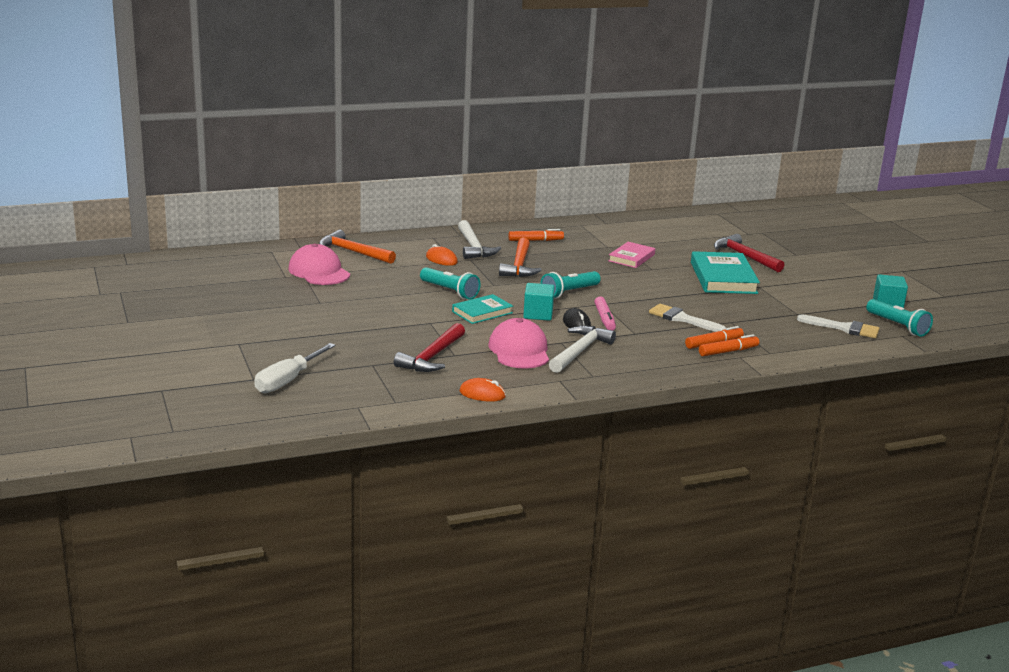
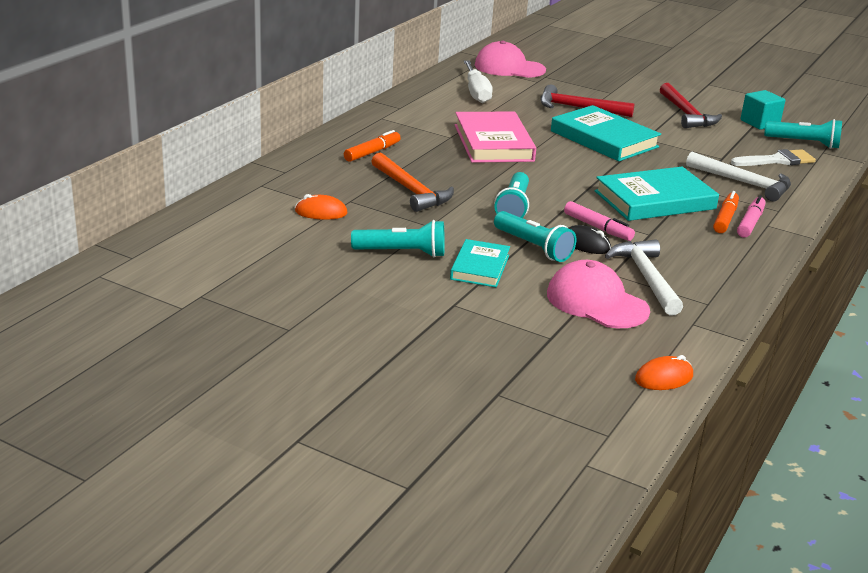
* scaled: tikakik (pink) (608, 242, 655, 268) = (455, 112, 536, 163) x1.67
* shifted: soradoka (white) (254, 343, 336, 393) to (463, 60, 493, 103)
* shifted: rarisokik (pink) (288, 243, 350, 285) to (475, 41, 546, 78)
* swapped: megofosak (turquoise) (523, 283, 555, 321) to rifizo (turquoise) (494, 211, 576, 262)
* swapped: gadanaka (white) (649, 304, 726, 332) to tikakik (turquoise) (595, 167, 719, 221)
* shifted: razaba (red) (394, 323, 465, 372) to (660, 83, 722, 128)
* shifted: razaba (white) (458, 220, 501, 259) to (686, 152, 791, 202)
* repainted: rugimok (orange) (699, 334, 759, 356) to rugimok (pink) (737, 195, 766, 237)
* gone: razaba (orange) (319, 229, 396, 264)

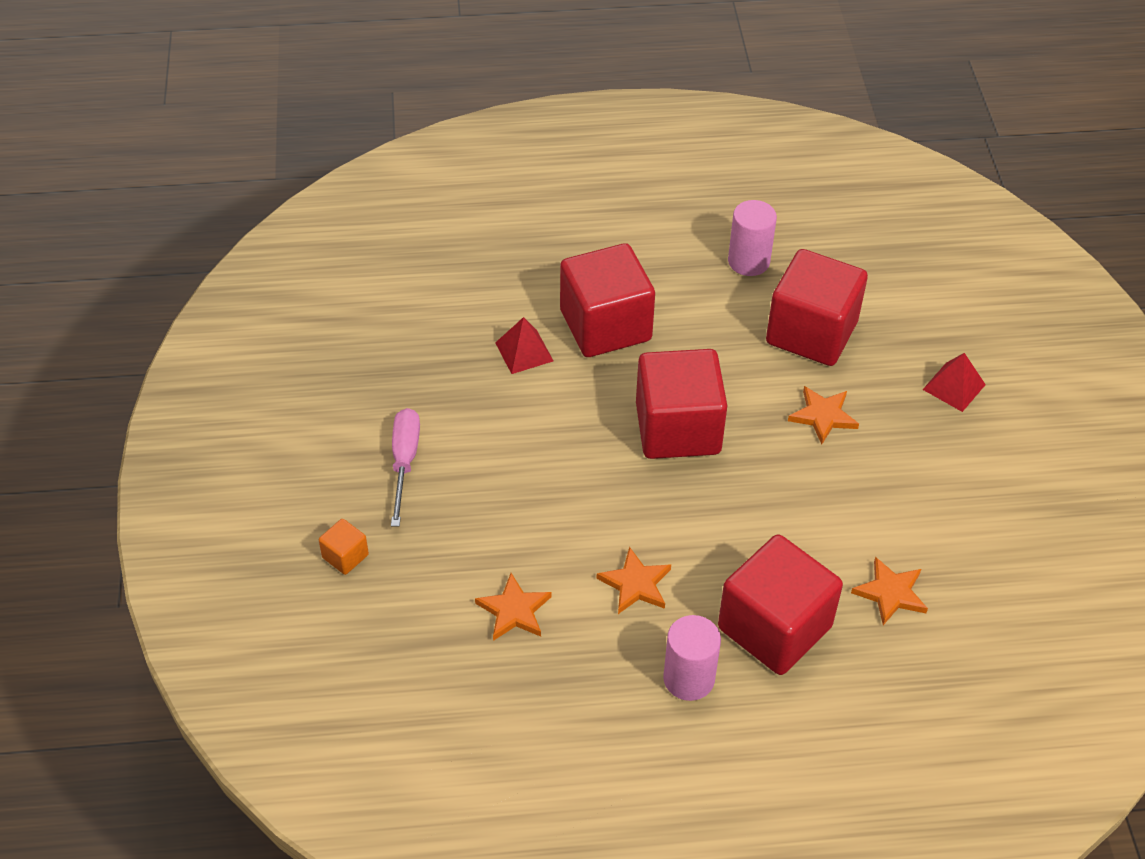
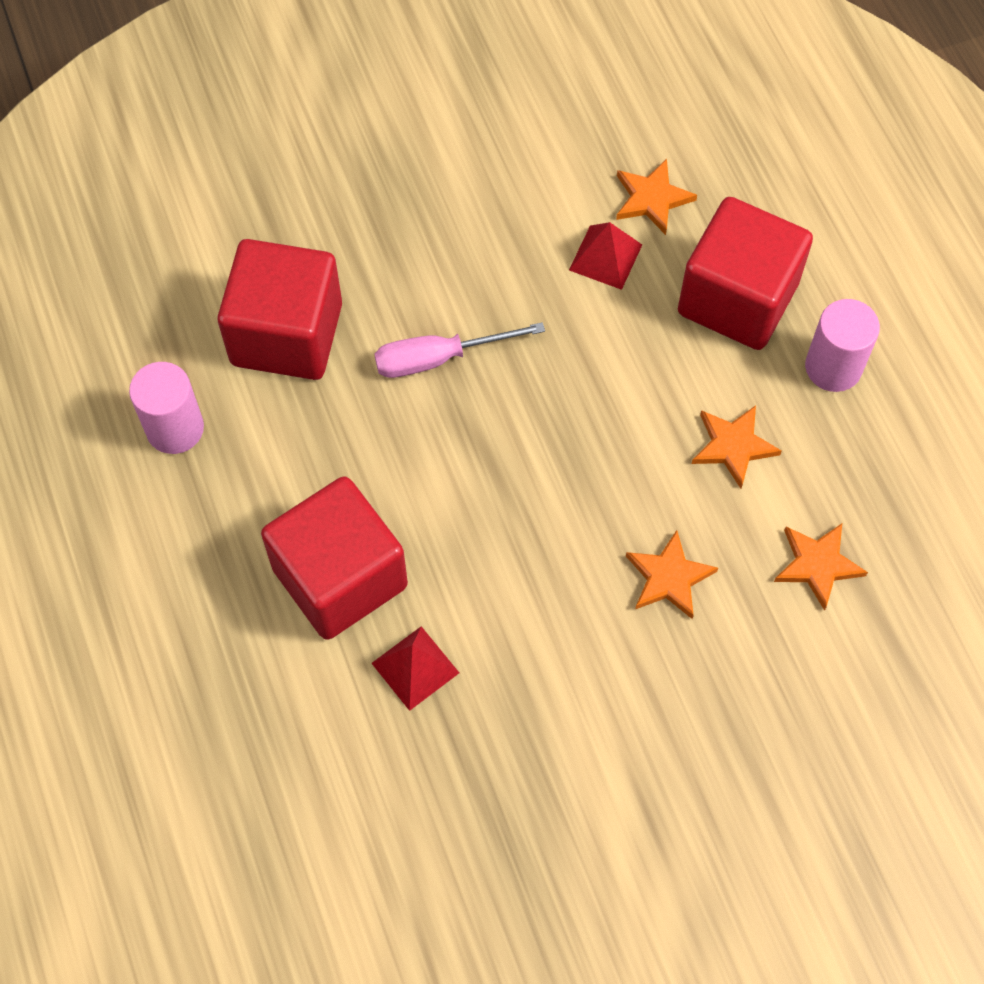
* shifted: soradoka (pink) (391, 408, 420, 527) to (374, 322, 545, 378)
* shifted: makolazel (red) (923, 353, 986, 412) to (569, 222, 642, 290)
* shifted: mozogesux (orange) (788, 386, 859, 445) to (626, 530, 718, 619)
* gone: megofosak (orange) (319, 519, 369, 575)
* gone: megofosak (red) (636, 349, 727, 459)

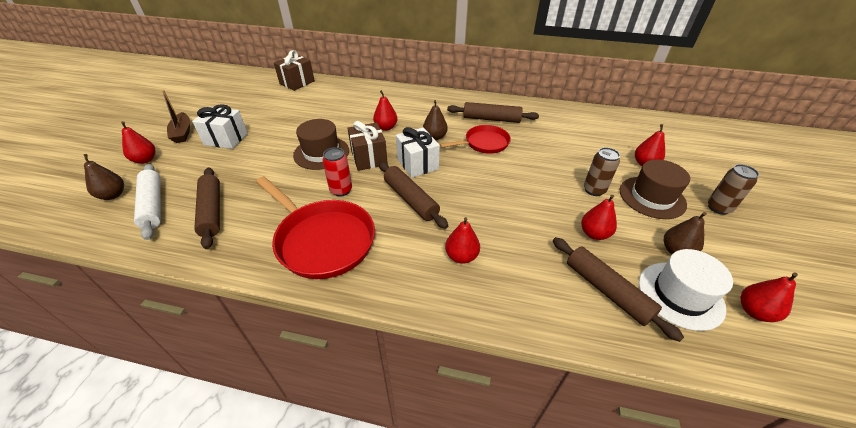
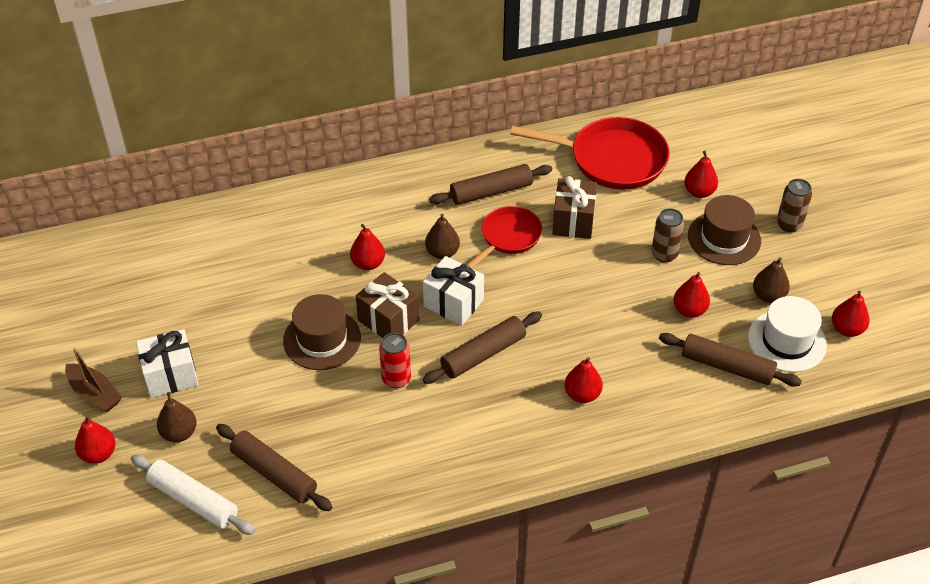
* shifted: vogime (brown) (84, 154, 124, 200) to (157, 392, 197, 442)
* rotated: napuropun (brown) (379, 162, 448, 229) = (423, 312, 542, 384) 60 degrees counterclockwise
* shifted: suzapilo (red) (256, 176, 375, 279) to (510, 117, 669, 190)
* shifted: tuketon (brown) (274, 50, 315, 91) to (552, 176, 597, 239)

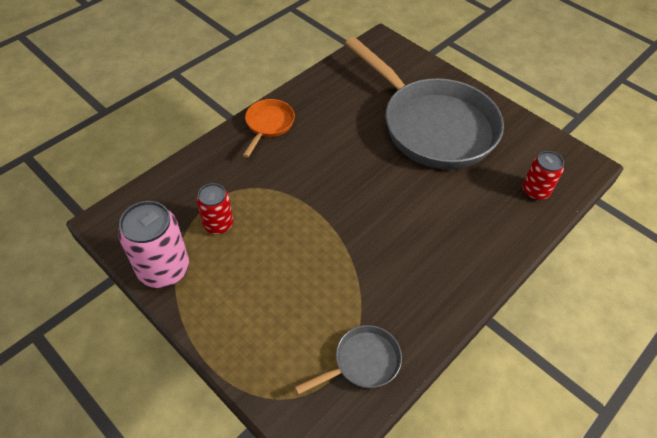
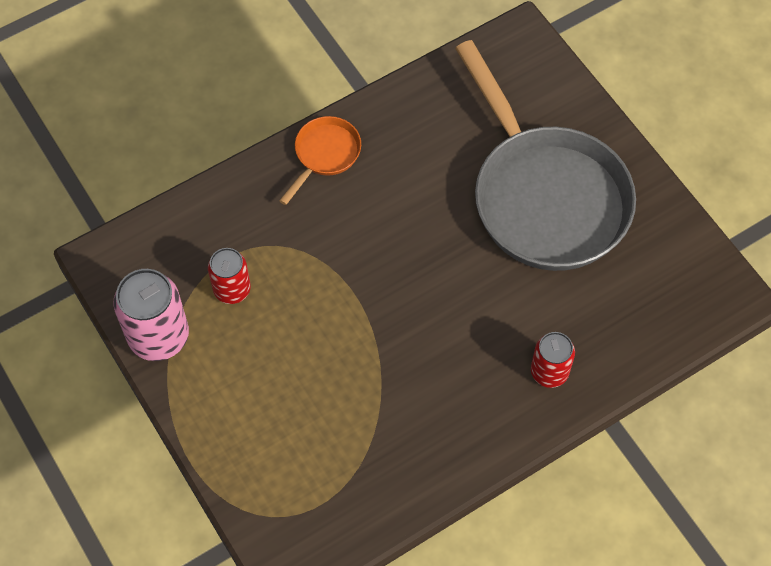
* shifted: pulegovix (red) (522, 151, 564, 200) to (531, 332, 575, 388)
* gone: suzapilo (grey) (295, 325, 402, 395)

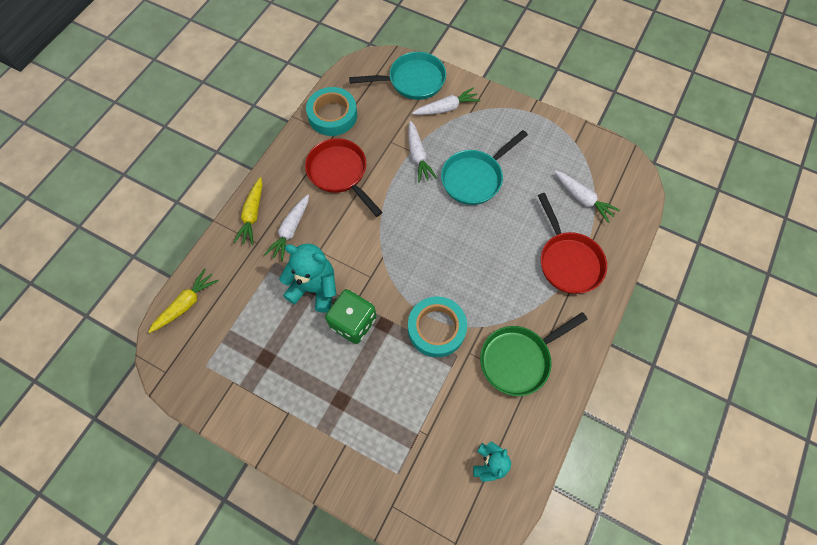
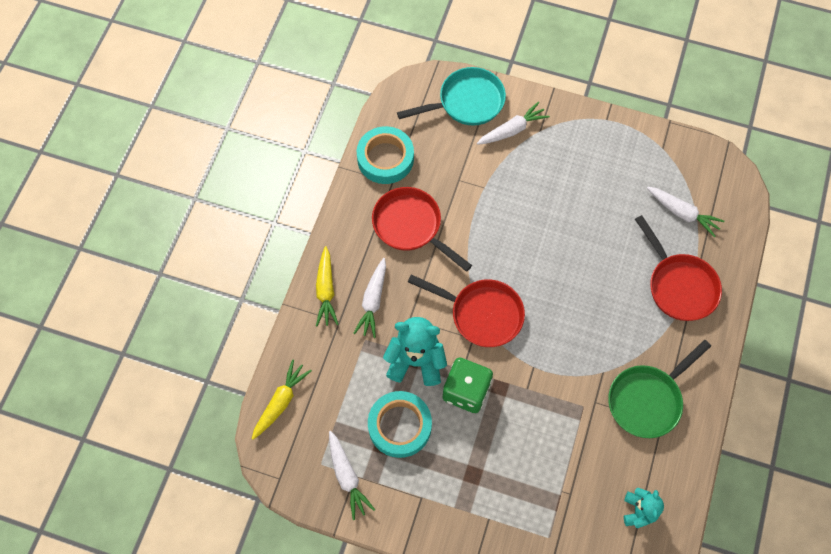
* shifted: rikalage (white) (408, 121, 437, 182) to (329, 431, 375, 520)
* shifted: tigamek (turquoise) (408, 296, 467, 357) to (368, 391, 432, 458)
* new: suzapilo (red) (408, 274, 525, 347)
* gone: suzapilo (turquoise) (441, 130, 528, 205)

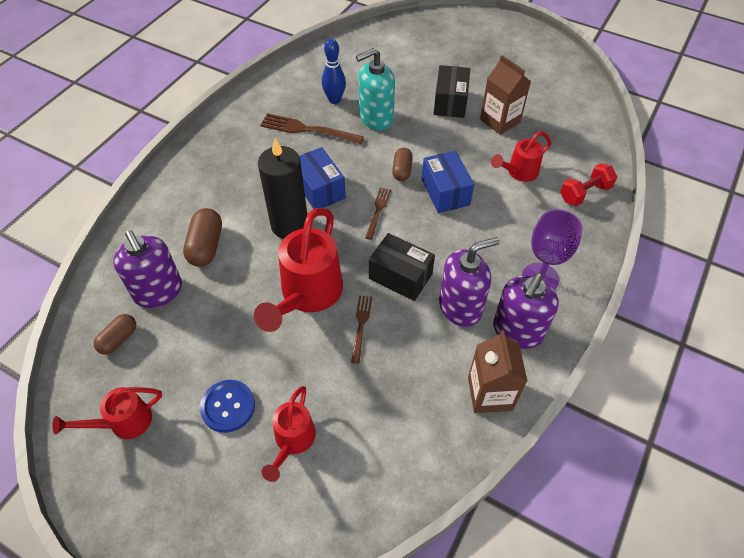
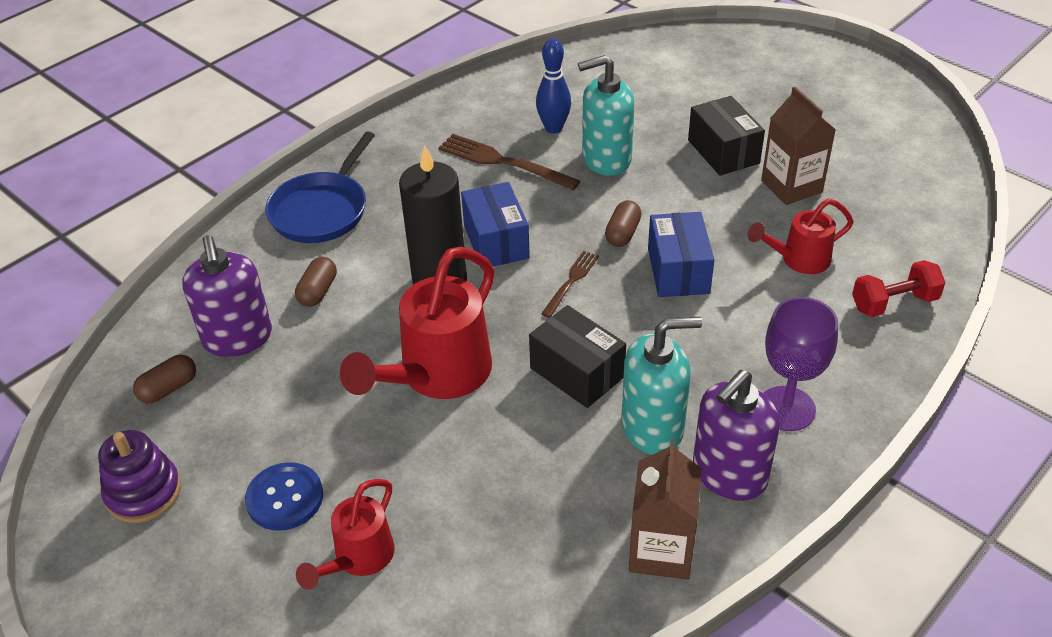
* swapped: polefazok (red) (52, 387, 162, 439) to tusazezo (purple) (98, 430, 181, 523)
* new: suzapilo (blue) (265, 131, 375, 243)
* scaled: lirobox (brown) (183, 208, 222, 267) = (295, 257, 337, 307) x0.66
* repainted: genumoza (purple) (439, 237, 499, 327) to genumoza (turquoise) (621, 317, 702, 455)
* rotated: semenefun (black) (434, 65, 470, 118) = (688, 96, 765, 176) 45 degrees counterclockwise
* gone: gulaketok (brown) (351, 296, 372, 364)

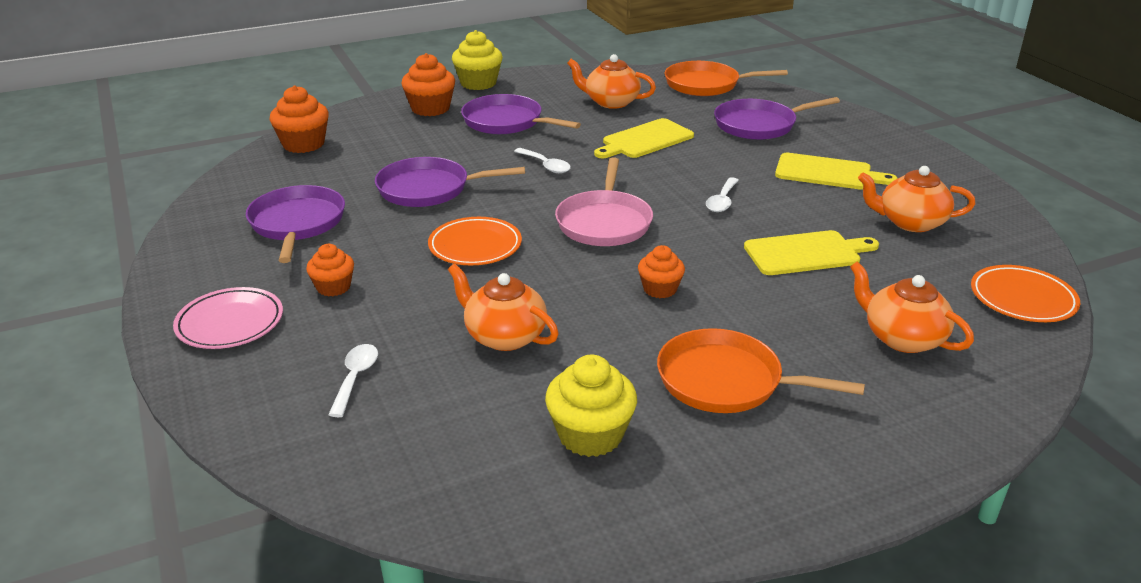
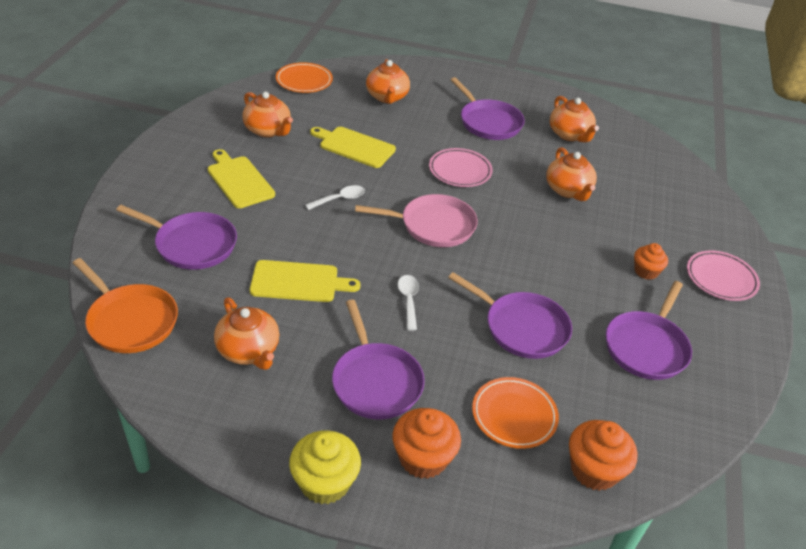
* rotated: suzapilo (pink) (555, 157, 653, 246) = (355, 194, 478, 247) 45 degrees clockwise
* swapped: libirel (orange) (638, 245, 685, 298) to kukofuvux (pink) (429, 148, 493, 187)
* repainted: suzapilo (orange) (657, 328, 865, 413) to suzapilo (purple) (451, 77, 525, 140)
* shifted: kukofuvux (orange) (428, 217, 522, 265) to (472, 377, 559, 449)
* swapped: libirel (yellow) (545, 355, 637, 457) to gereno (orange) (550, 96, 599, 142)
* gone: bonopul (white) (328, 344, 378, 417)

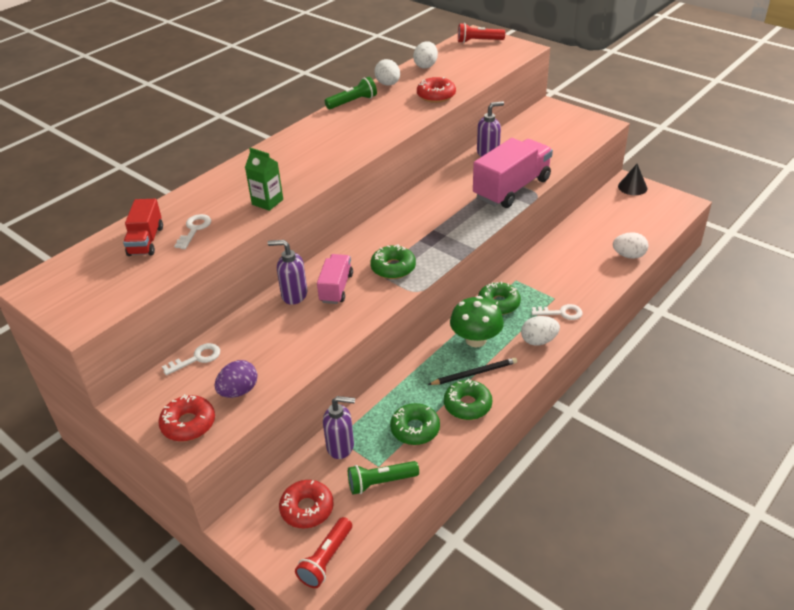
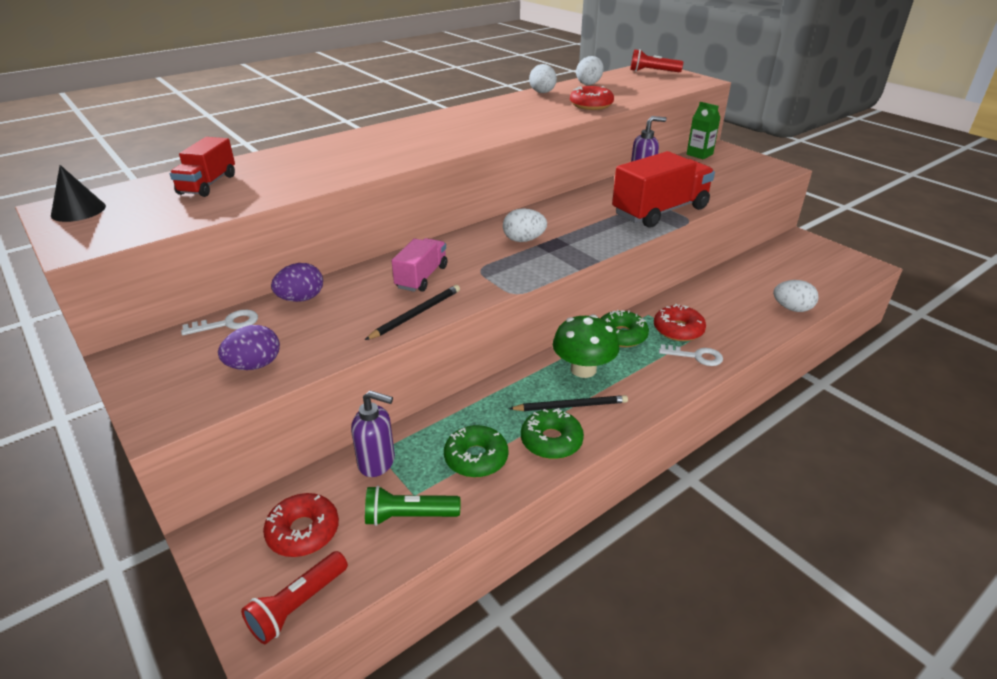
* shifted: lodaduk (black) (618, 164, 647, 195) to (51, 165, 106, 222)
* new: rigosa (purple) (271, 263, 323, 302)
* new: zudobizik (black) (365, 285, 460, 340)
* shifted: rigosa (white) (521, 316, 560, 346) to (503, 208, 547, 242)
* repainted: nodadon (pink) (473, 138, 553, 208) to nodadon (red) (612, 151, 715, 228)
* shifted: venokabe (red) (158, 394, 215, 442) to (654, 304, 706, 341)
* shifted: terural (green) (245, 148, 283, 211) to (686, 102, 720, 160)
* gone: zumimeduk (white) (174, 214, 211, 249)
* gone: genumoza (purple) (268, 240, 307, 305)
* gone: rifizo (green) (325, 77, 377, 109)
* gone: venokabe (green) (370, 244, 416, 279)

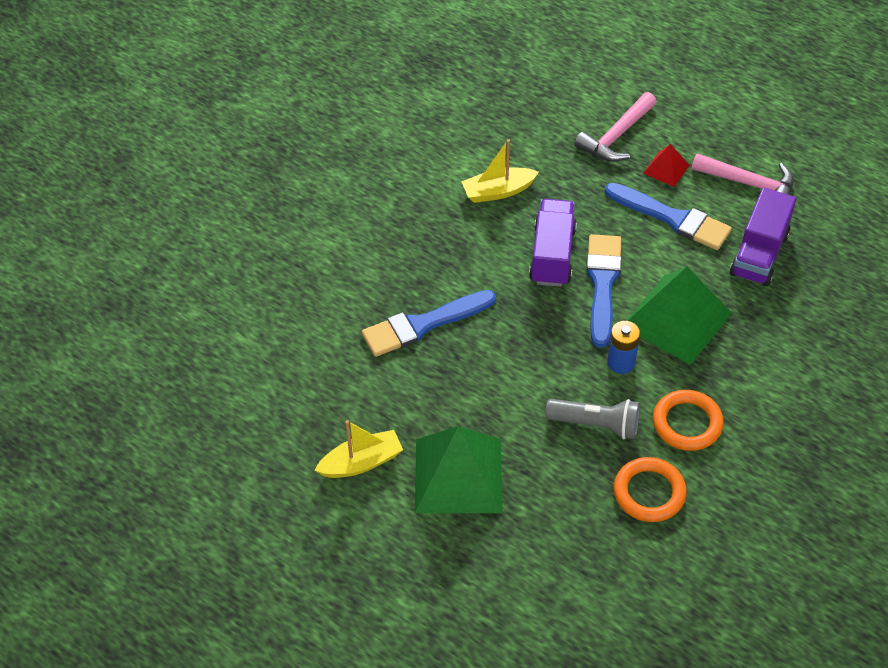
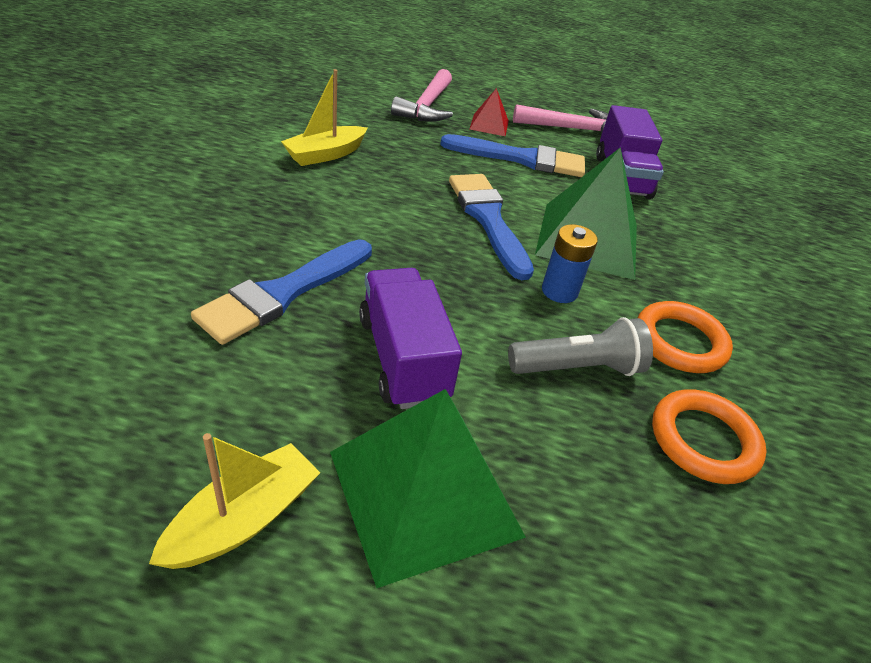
* shifted: nodadon (purple) (529, 199, 577, 287) to (359, 268, 462, 409)

